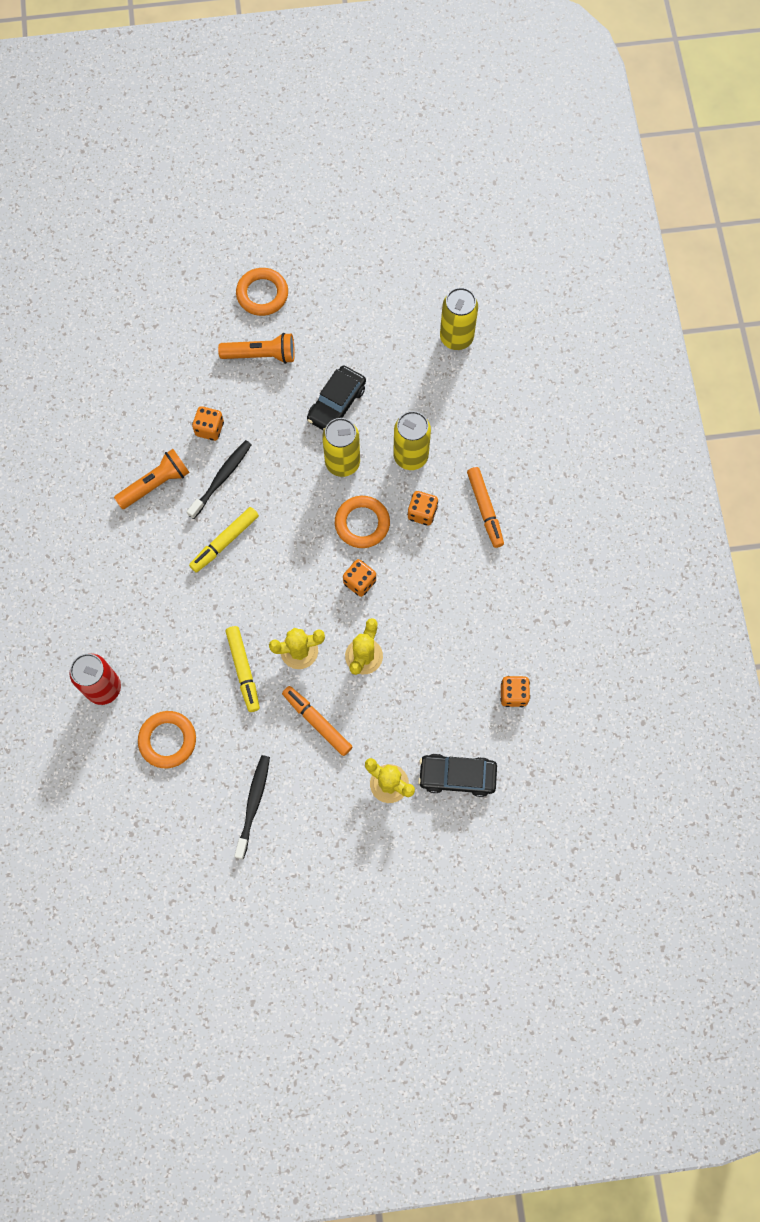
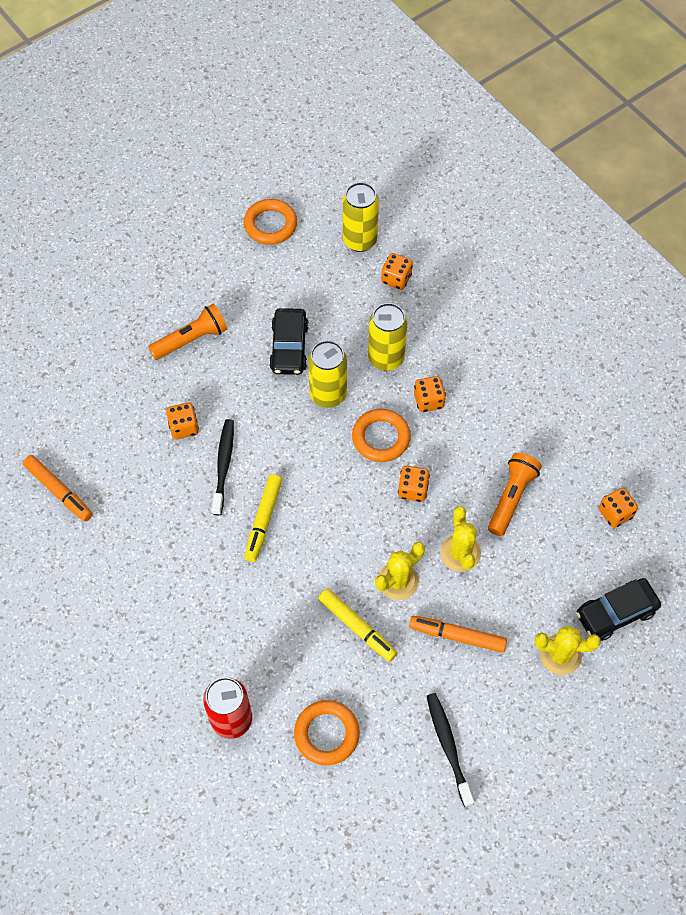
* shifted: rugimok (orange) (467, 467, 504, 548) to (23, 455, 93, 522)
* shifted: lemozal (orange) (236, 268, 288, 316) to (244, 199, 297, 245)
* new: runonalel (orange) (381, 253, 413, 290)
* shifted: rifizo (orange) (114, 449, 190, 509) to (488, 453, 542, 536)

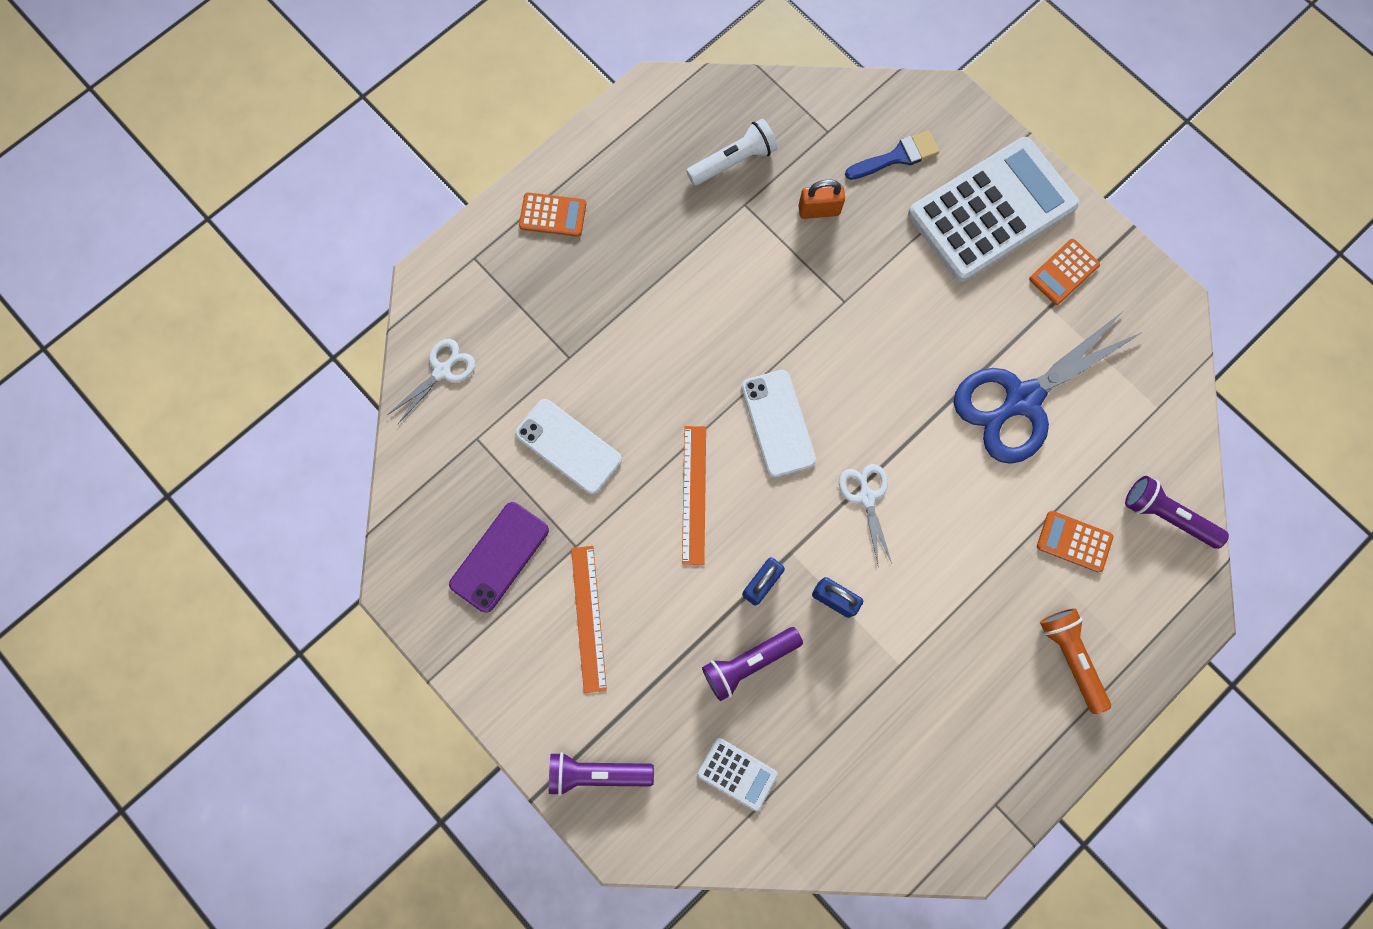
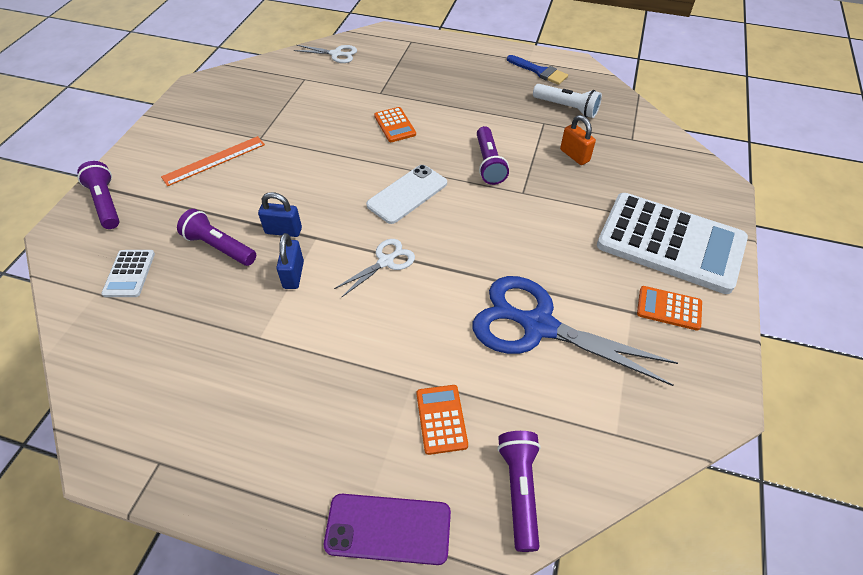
* shifted: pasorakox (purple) (449, 502, 549, 613) to (324, 494, 451, 565)
* shifted: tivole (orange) (519, 192, 586, 237) to (374, 107, 416, 142)
* new: rifizo (purple) (477, 126, 509, 185)
* shifted: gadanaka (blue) (845, 131, 939, 180) to (507, 55, 568, 85)
* gone: pasorakox (white) (515, 399, 622, 494)
* gone: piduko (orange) (682, 426, 706, 565)
* gone: rifizo (orange) (1040, 608, 1111, 714)

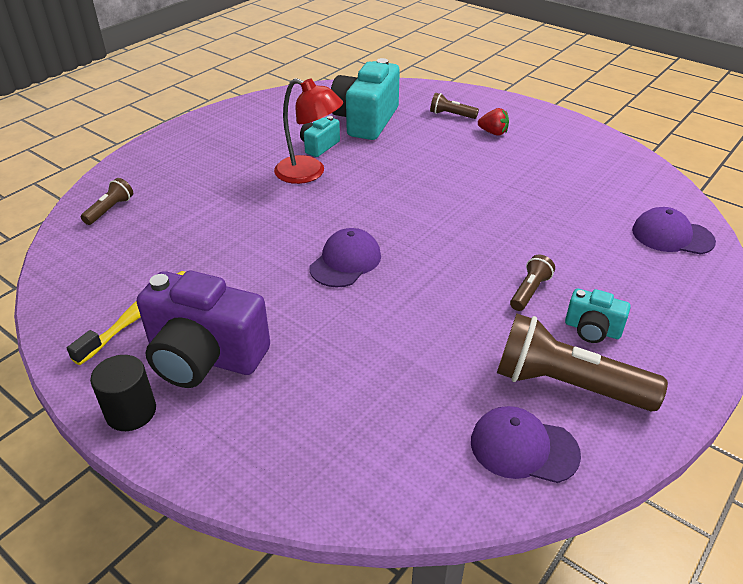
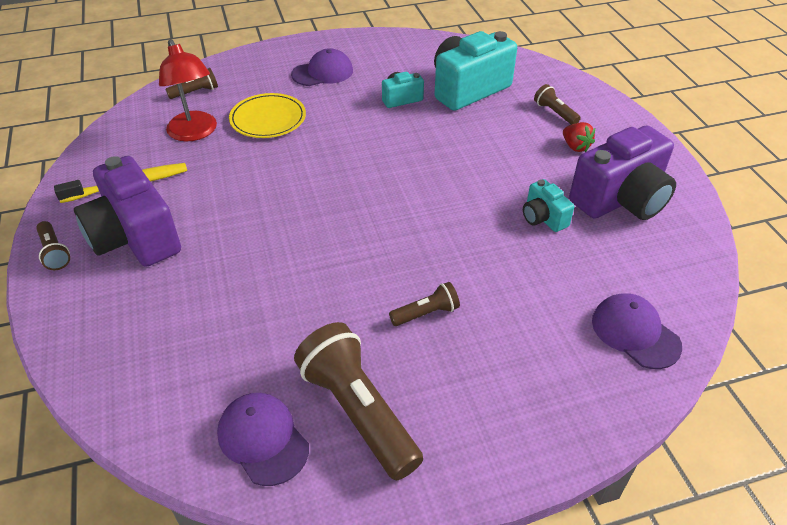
* swapped: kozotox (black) (90, 355, 156, 431) to rifizo (brown) (36, 221, 70, 270)
* shifted: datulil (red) (274, 78, 343, 184) to (159, 39, 217, 141)
* new: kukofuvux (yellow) (229, 93, 306, 138)
* shifted: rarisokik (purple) (310, 228, 381, 287) to (291, 48, 353, 86)
* shifted: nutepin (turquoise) (565, 289, 631, 343) to (523, 179, 574, 232)
* new: nutepin (purple) (569, 126, 676, 220)

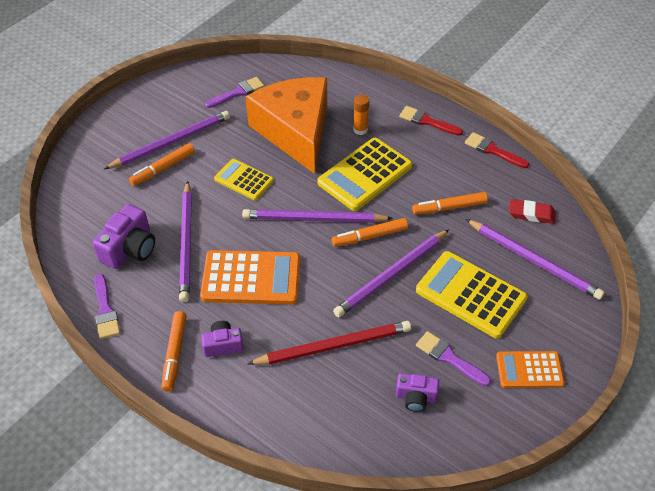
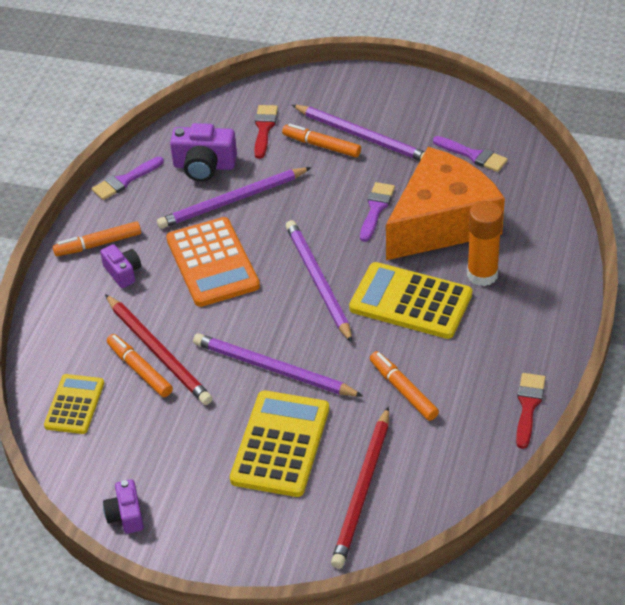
* shifted: tivole (yellow) (214, 159, 274, 200) to (44, 374, 104, 434)
* shifted: nutepin (purple) (396, 373, 439, 412) to (103, 479, 144, 534)
* shifted: rugimok (orange) (332, 218, 408, 247) to (107, 334, 173, 397)
* shifted: gadanaka (red) (399, 106, 463, 136) to (254, 105, 278, 159)
* repainted: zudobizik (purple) (466, 219, 605, 300) to zudobizik (red) (331, 406, 389, 569)
* shifted: gadanaka (purple) (416, 331, 491, 386) to (360, 182, 395, 242)
* scaled: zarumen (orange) (353, 95, 369, 135) = (467, 201, 503, 286) x1.65
* gone: tivole (orange) (496, 351, 565, 388)
* gone: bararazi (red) (509, 199, 556, 224)

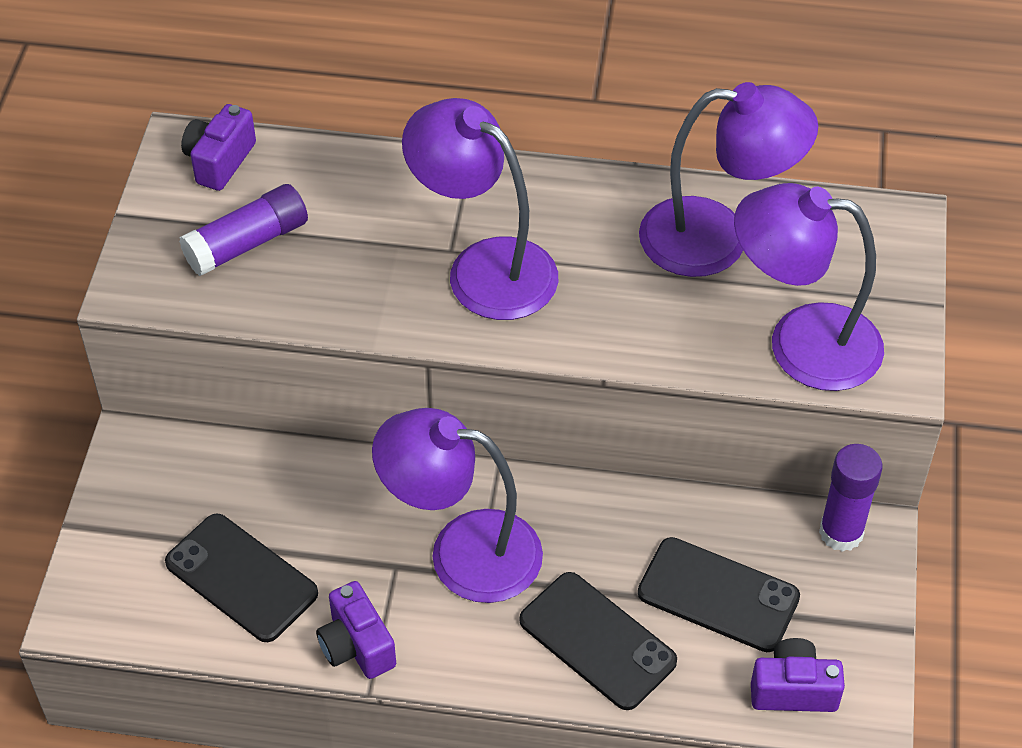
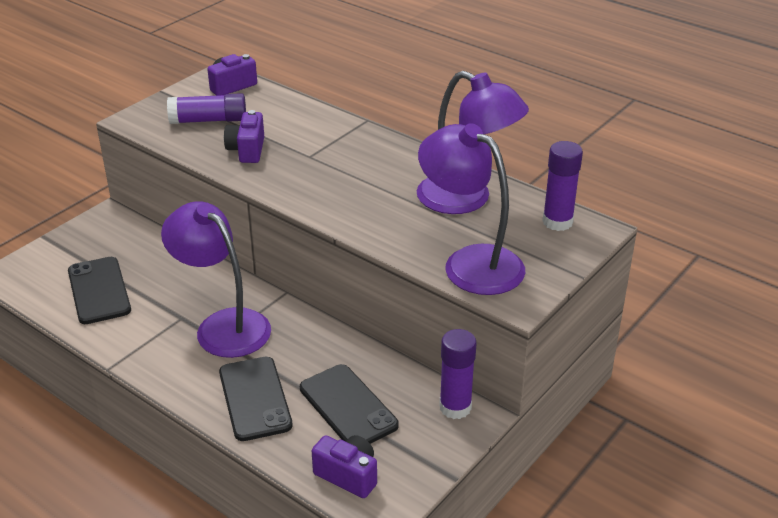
* shifted: nutepin (purple) (316, 581, 396, 679) to (224, 110, 264, 163)
* new: zarumen (purple) (542, 141, 583, 231)
* gone: datulil (purple) (402, 98, 558, 320)

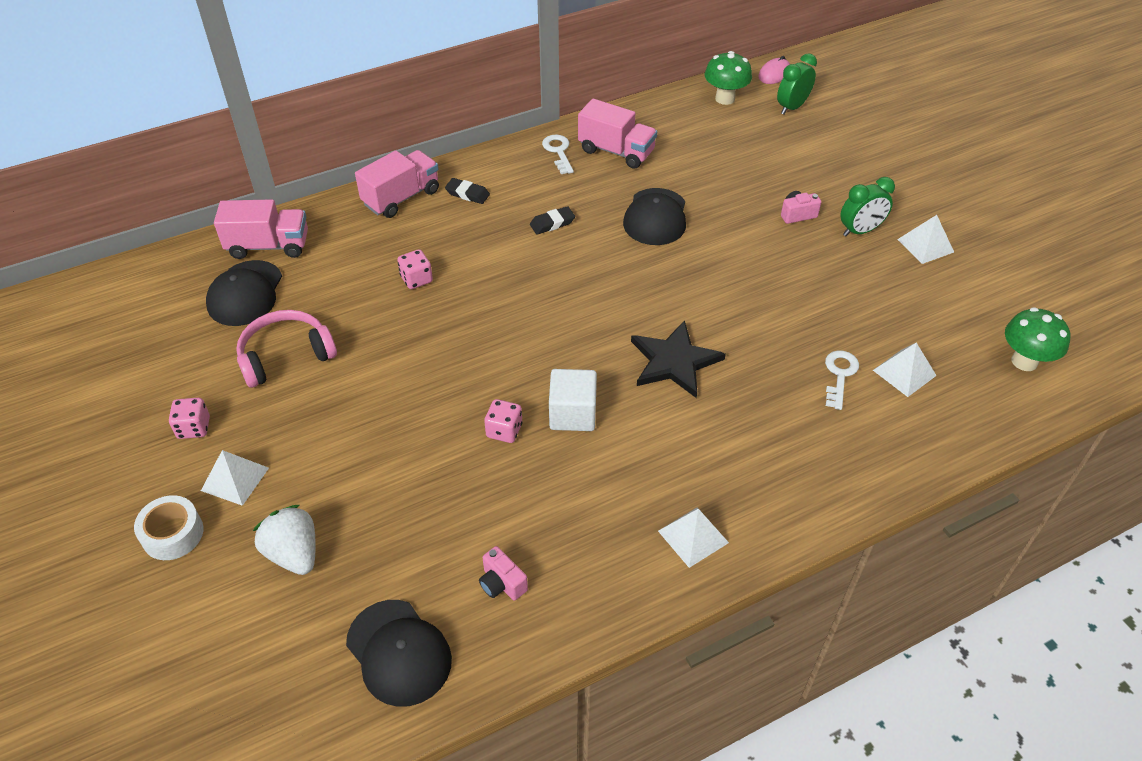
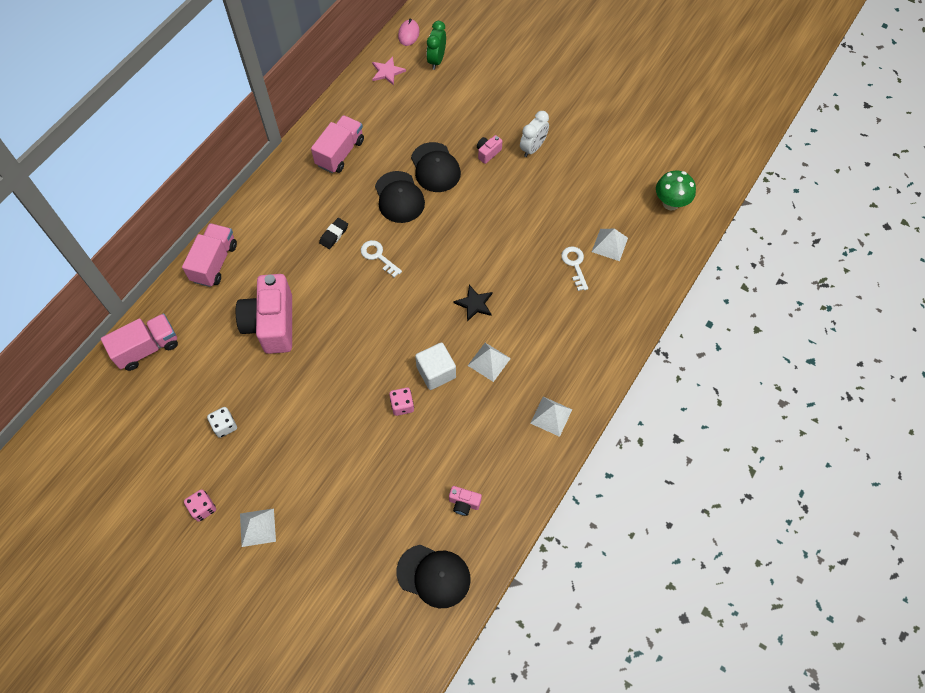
* swapped: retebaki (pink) (236, 310, 337, 388) to runonalel (white) (207, 407, 237, 438)
* swapped: runonalel (pink) (397, 249, 433, 289) to nutepin (pink) (236, 274, 292, 354)
* rotated: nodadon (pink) (578, 99, 657, 169) = (311, 115, 364, 173) 60 degrees counterclockwise
* shifted: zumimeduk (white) (542, 134, 574, 174) to (361, 240, 402, 278)
* swapped: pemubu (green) (705, 51, 752, 105) to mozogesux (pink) (372, 56, 406, 86)
* shifted: rarisokik (black) (206, 260, 282, 326) to (411, 142, 461, 192)
* scaled: mozogesux (black) (631, 320, 726, 398) = (453, 285, 493, 322) x0.61
* shifted: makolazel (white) (897, 215, 954, 264) to (468, 343, 511, 382)
* repainted: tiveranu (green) (840, 177, 895, 236) to tiveranu (white) (520, 111, 549, 157)
* gone: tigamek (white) (134, 495, 203, 560)
* gone: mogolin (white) (253, 505, 316, 575)
* gone: bararazi (black) (445, 178, 490, 204)

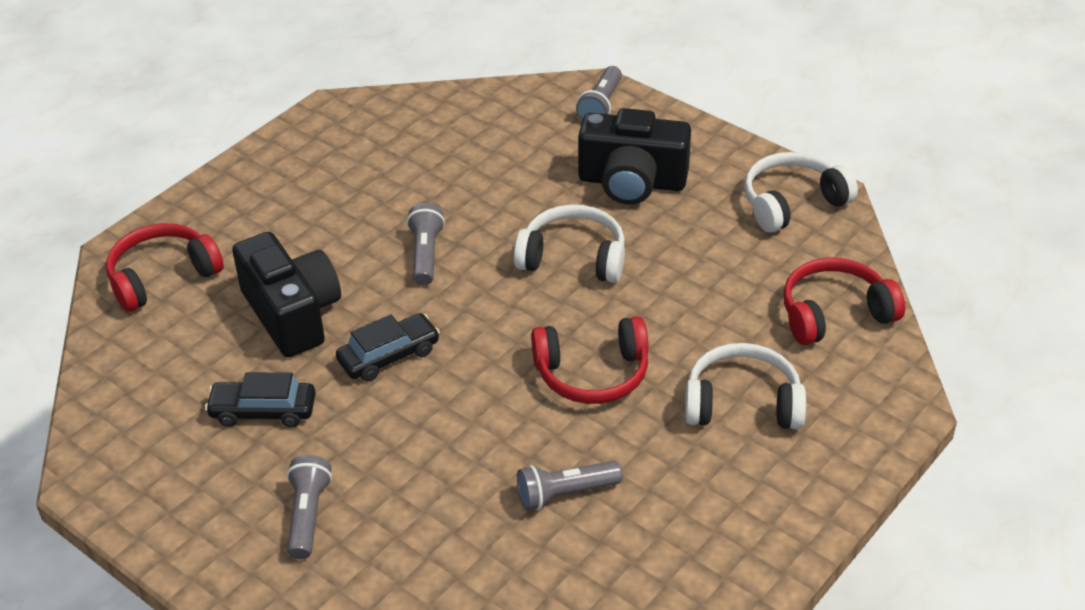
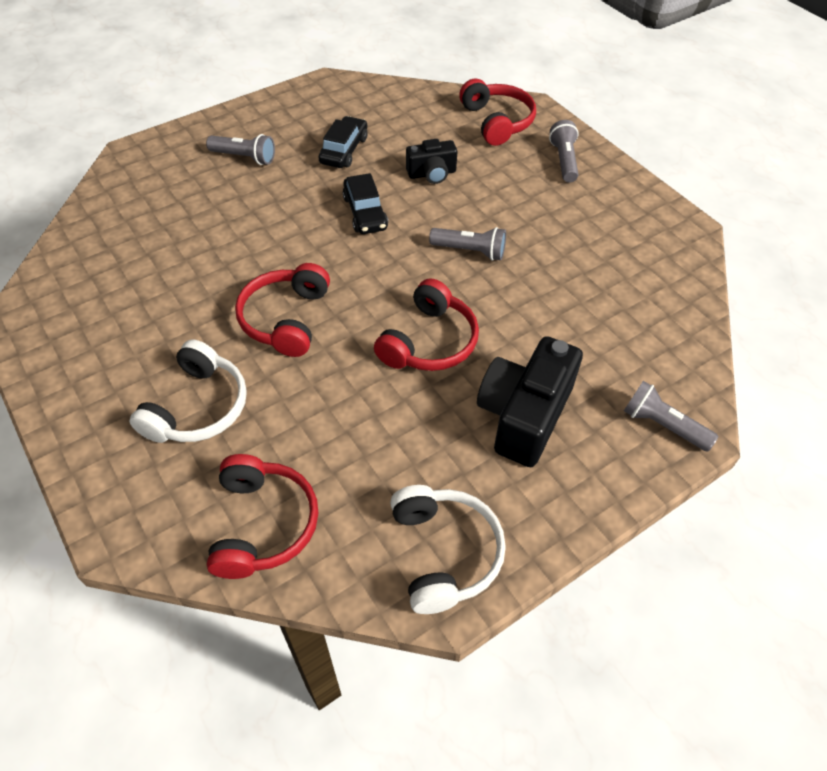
* repainted: retebaki (white) (514, 205, 625, 283) to retebaki (red) (374, 278, 479, 371)
* scaled: nutepin (black) (232, 232, 341, 357) = (406, 139, 457, 184) x0.56
* shifted: rifizo (grey) (517, 461, 623, 511) to (549, 120, 579, 183)

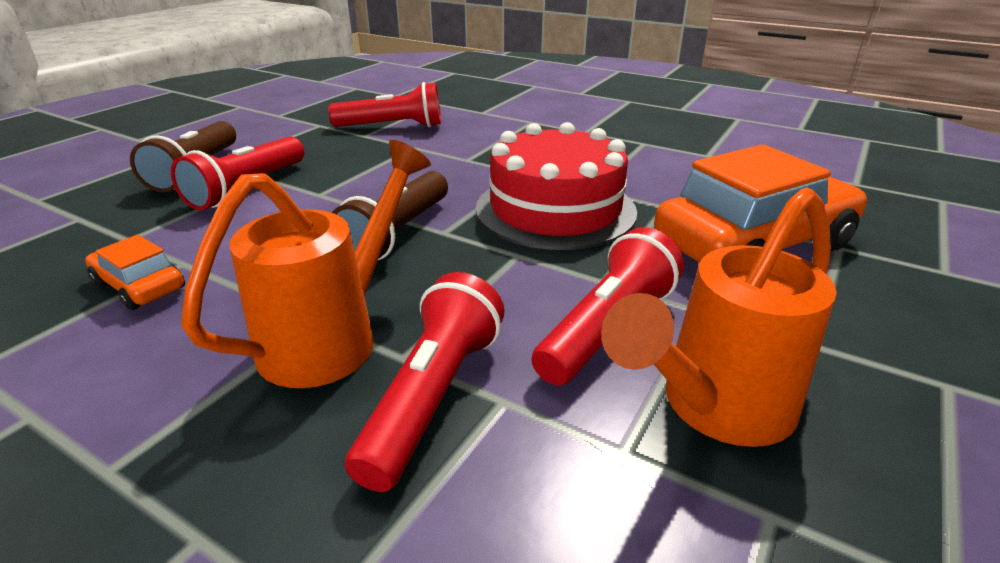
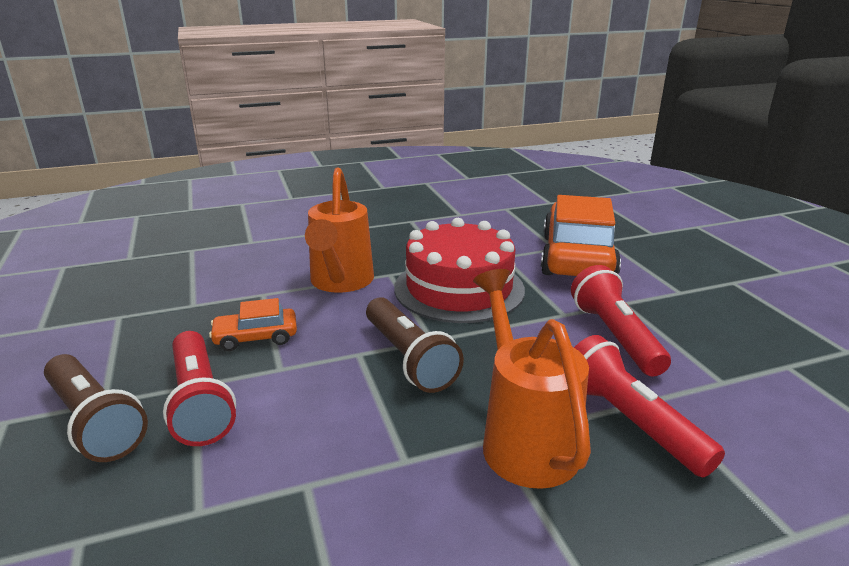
* shifted: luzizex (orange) (85, 235, 185, 310) to (209, 298, 297, 351)
* shifted: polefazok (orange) (601, 187, 837, 447) to (305, 167, 374, 293)
* gone: rifizo (red) (328, 82, 441, 127)

